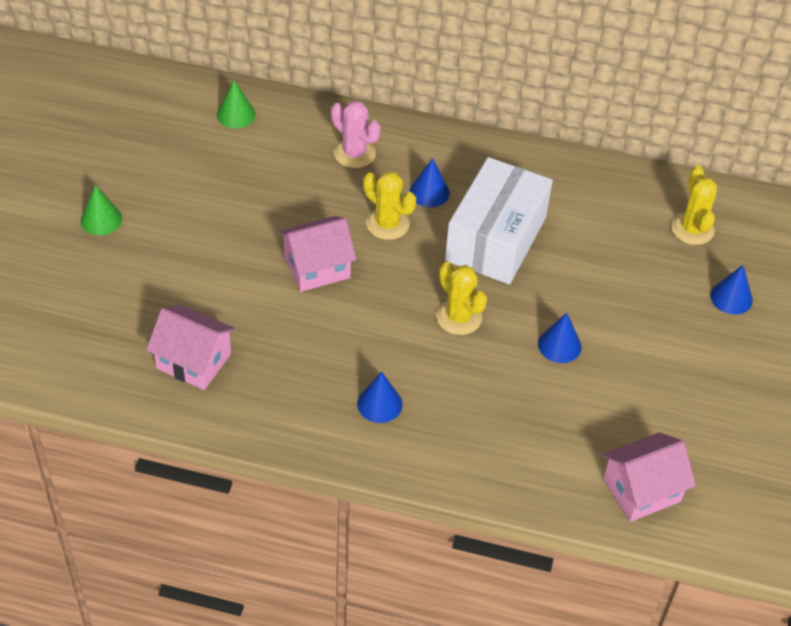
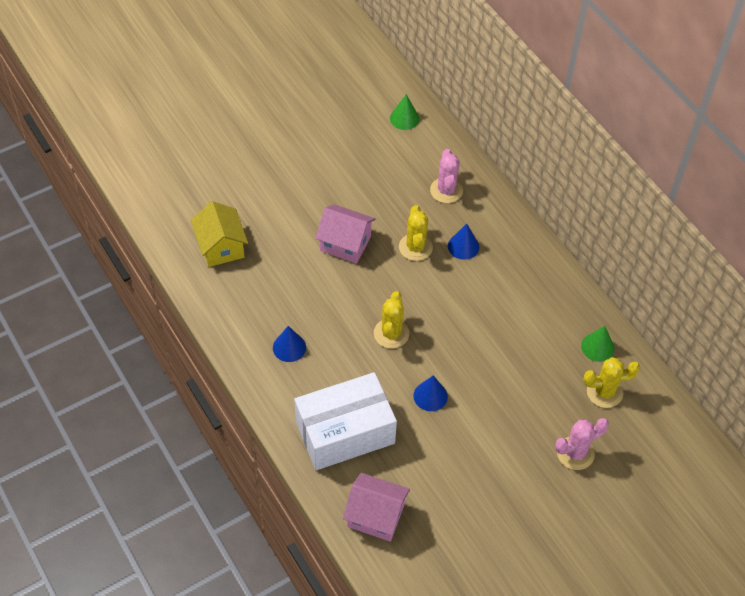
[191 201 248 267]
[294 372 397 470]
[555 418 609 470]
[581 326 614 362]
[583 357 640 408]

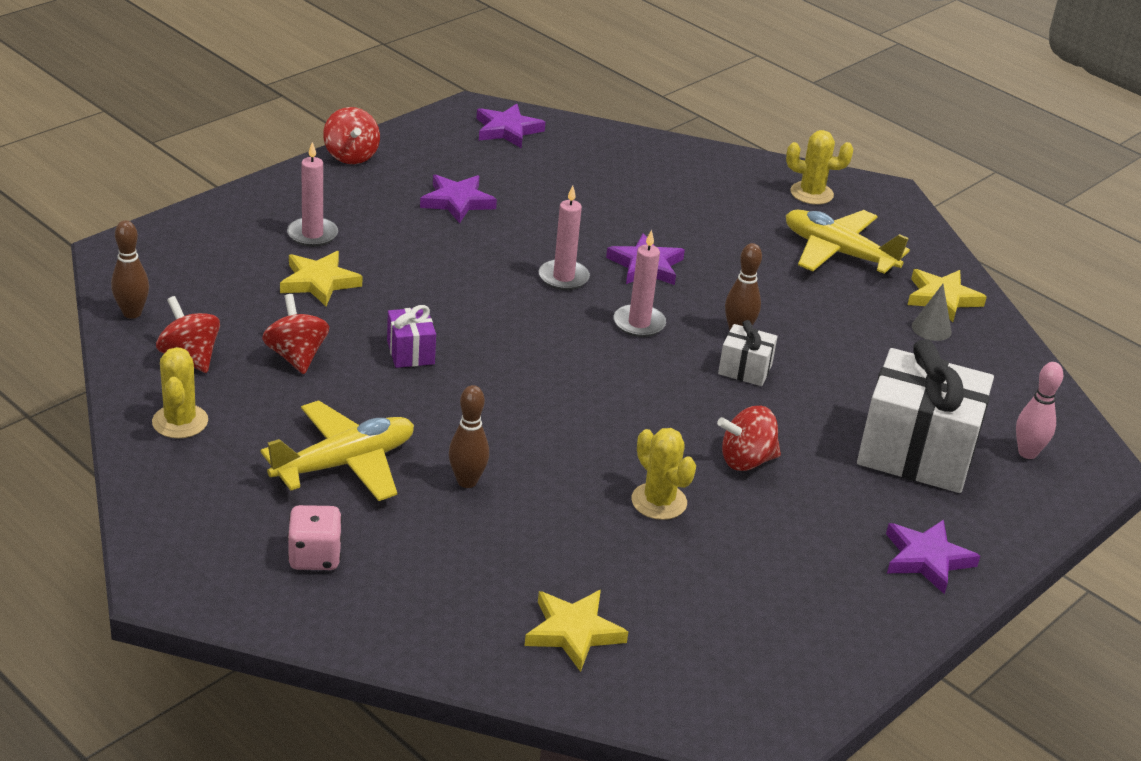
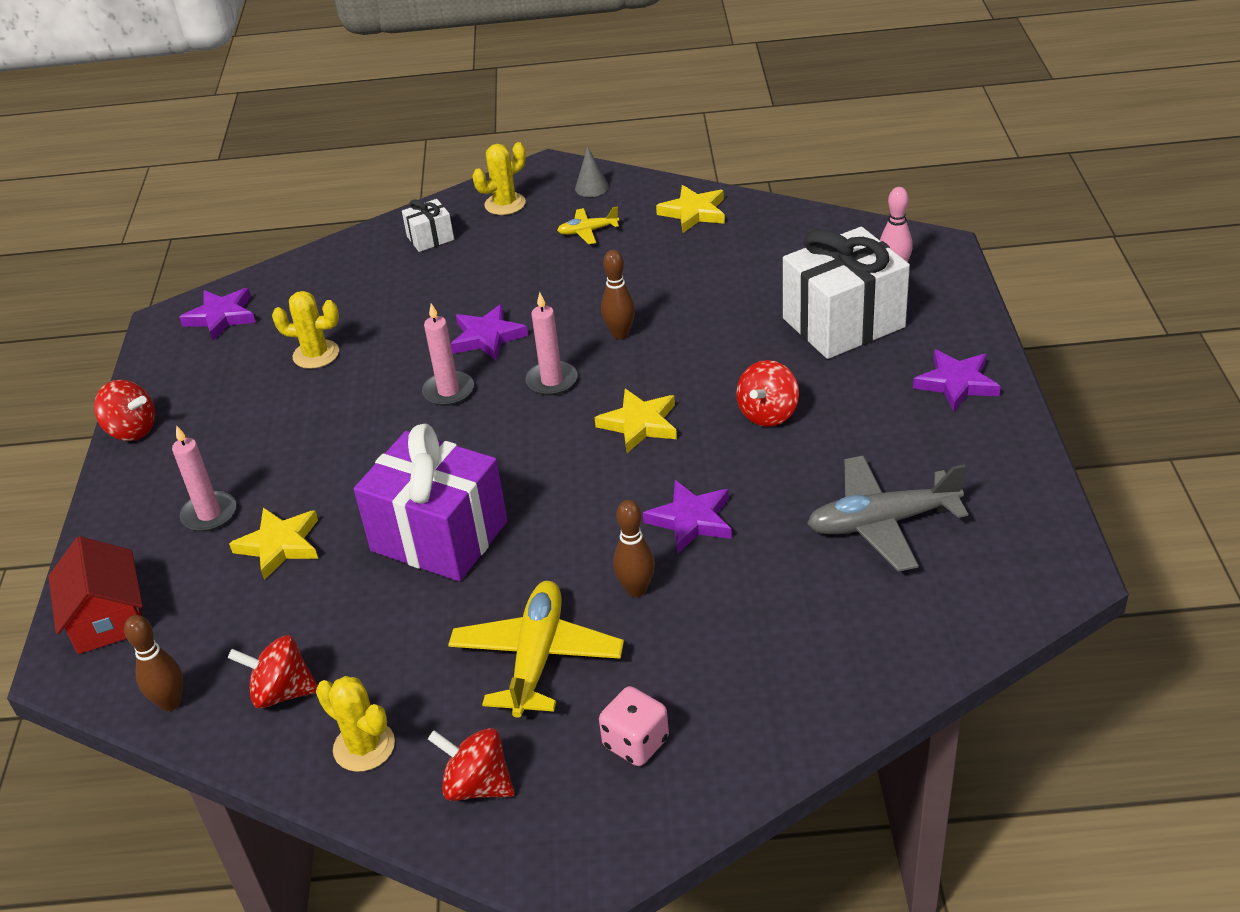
[48 536 143 654]
[272 291 339 369]
[354 424 508 582]
[402 199 454 252]
[428 728 515 801]
[557 206 619 244]
[575 146 609 197]
[595 389 677 453]
[643 480 732 554]
[807 455 968 572]

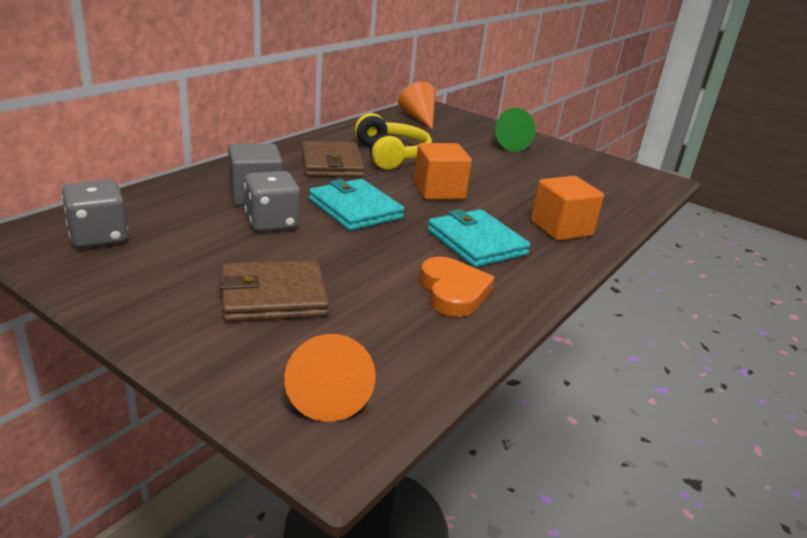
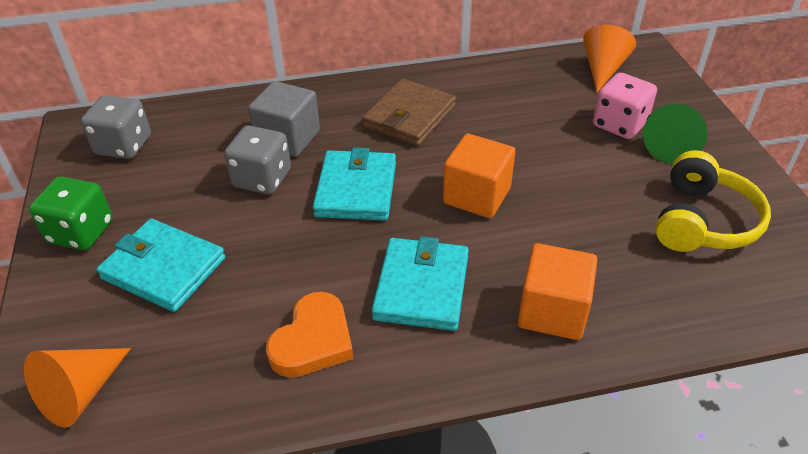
[29 177 113 250]
[97 219 225 312]
[593 73 657 139]
[655 150 771 252]

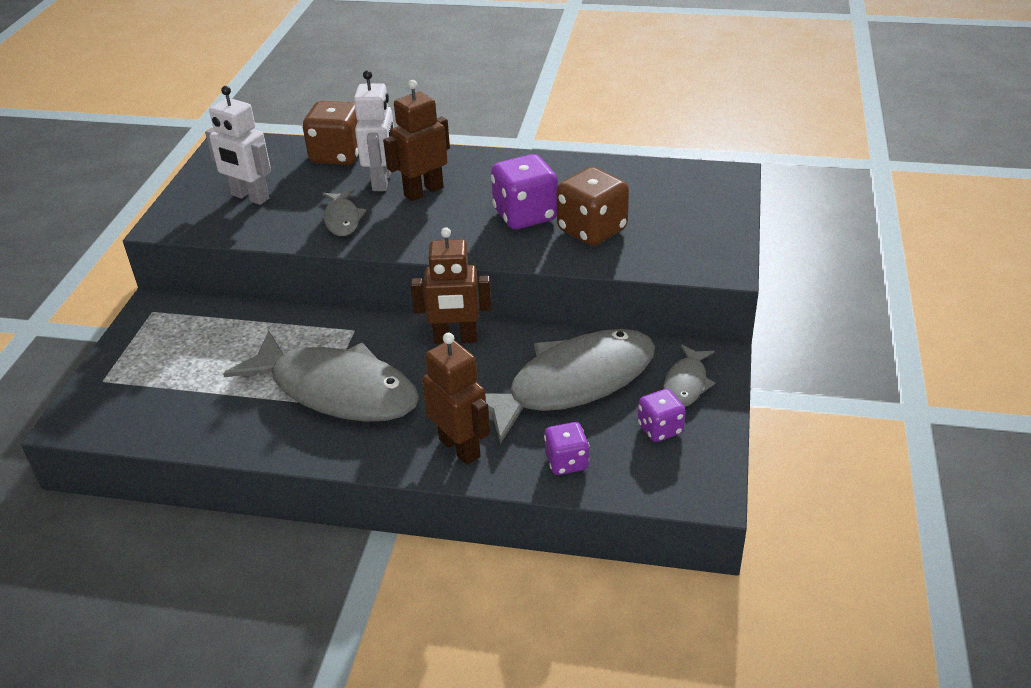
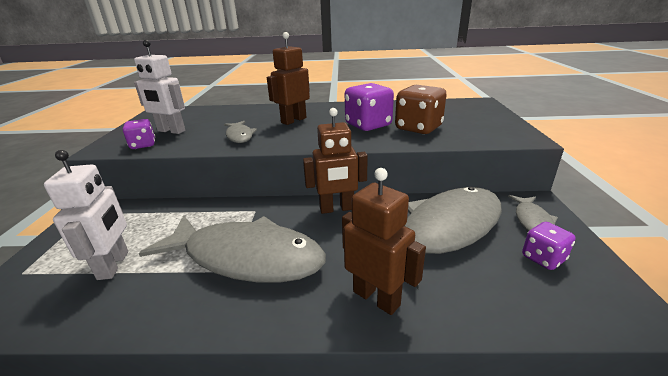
[44 150 128 280]
[123 119 155 149]
[302 101 359 165] (first image)

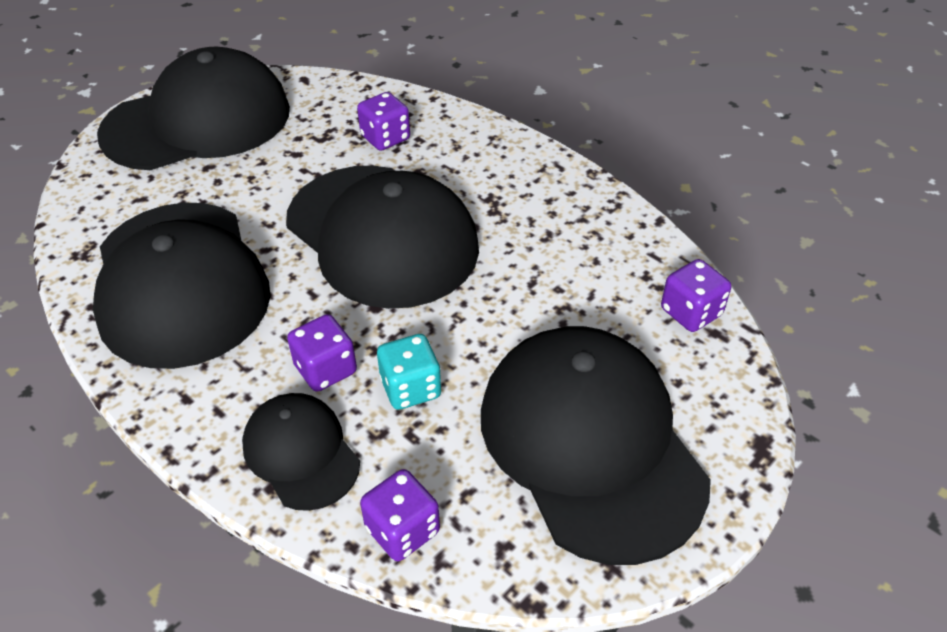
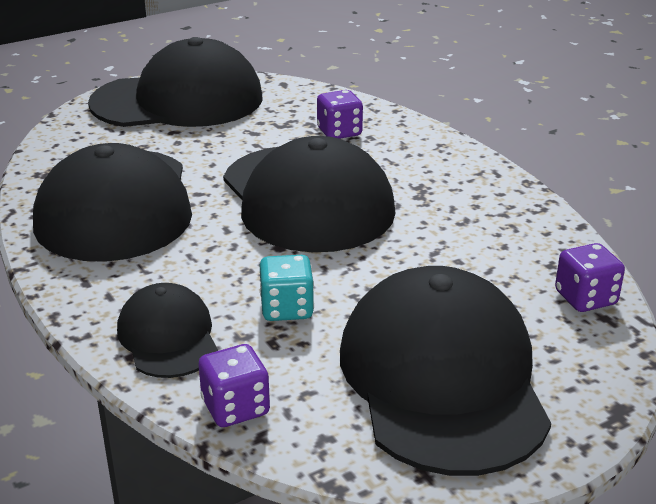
[287 314 357 392] (first image)

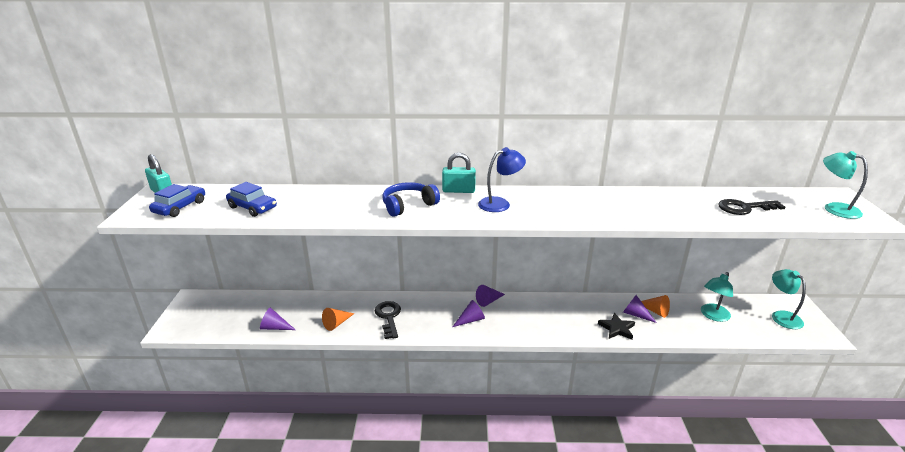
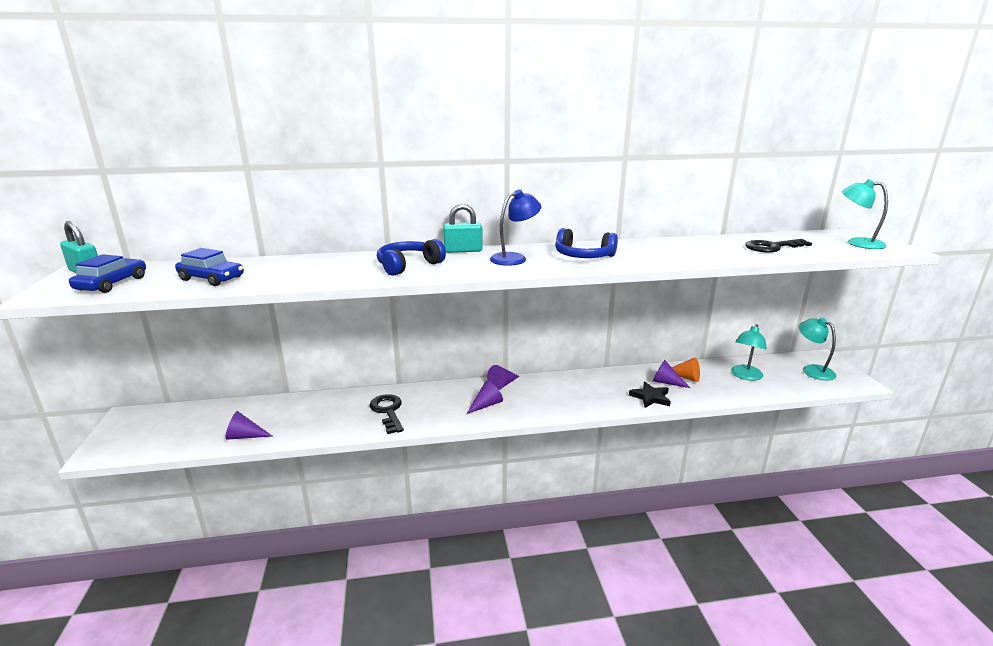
[555 228 618 258]
[322 308 354 331] (first image)

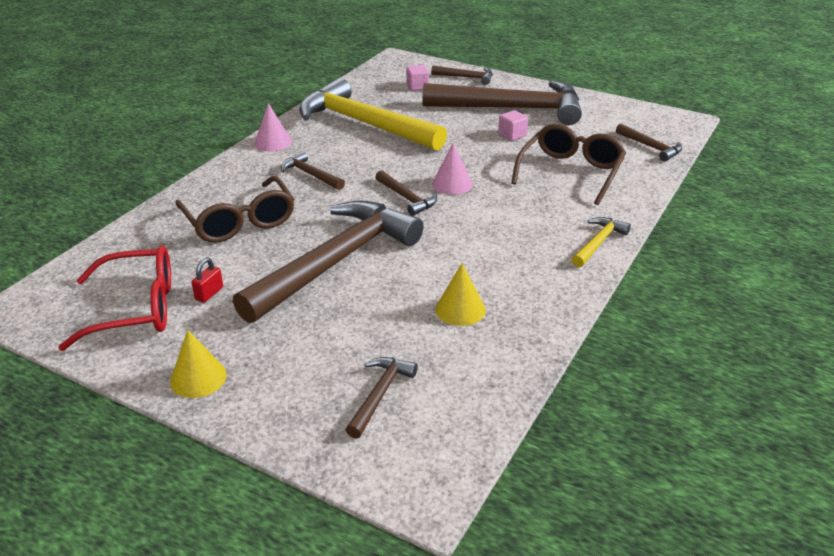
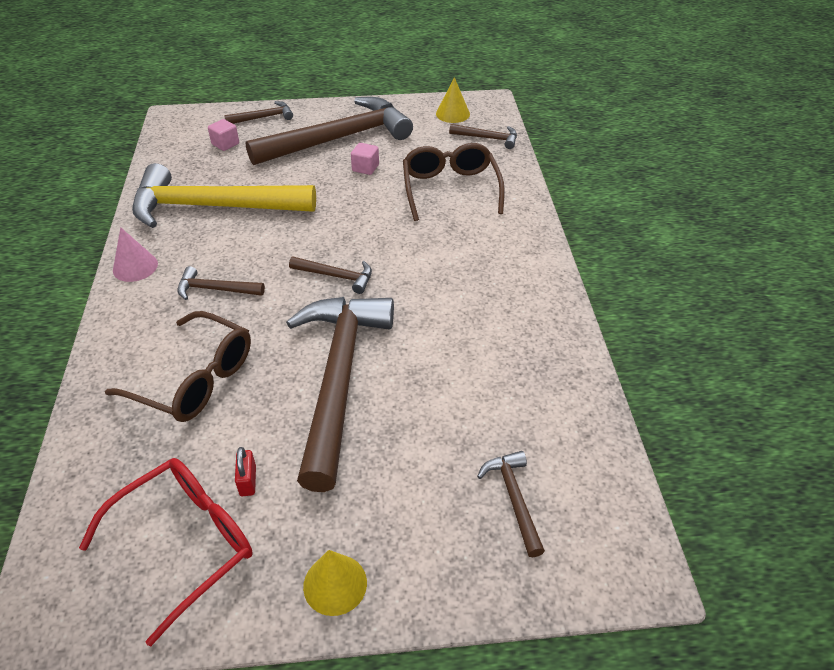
[436 77 470 123]
[432 143 473 195] (first image)
[572 217 631 267] (first image)

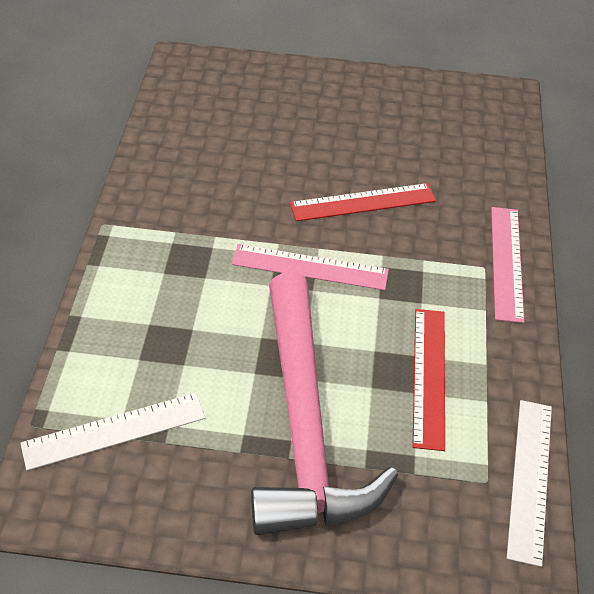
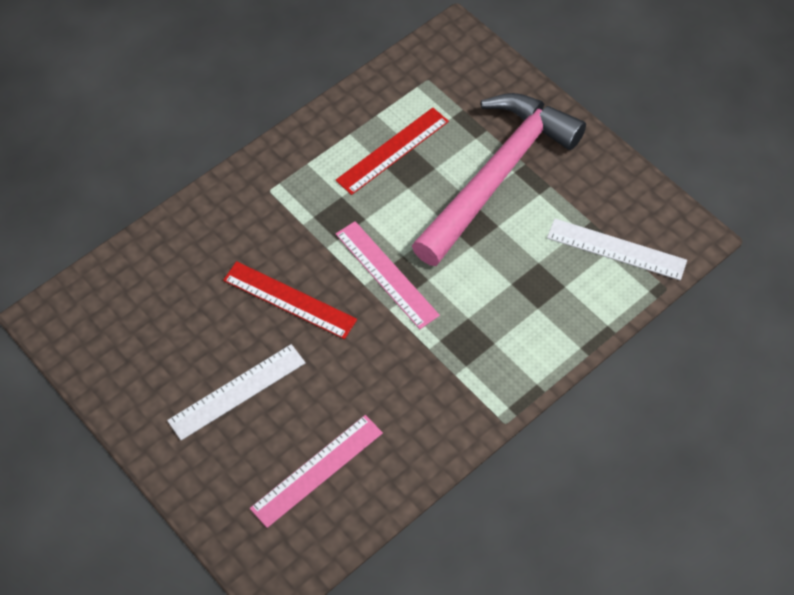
[167 344 306 441]
[250 415 383 528]

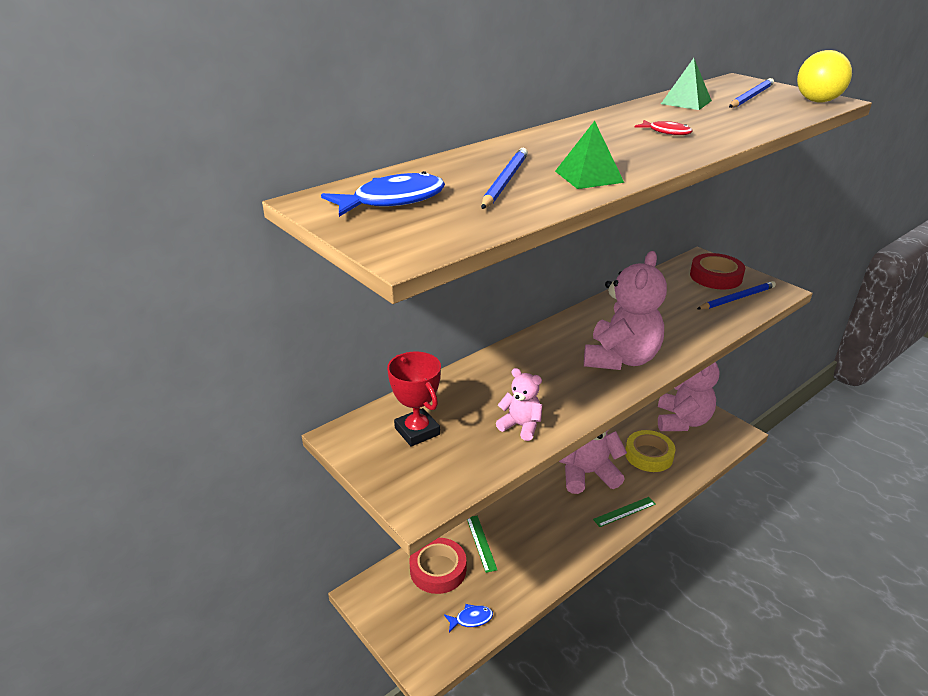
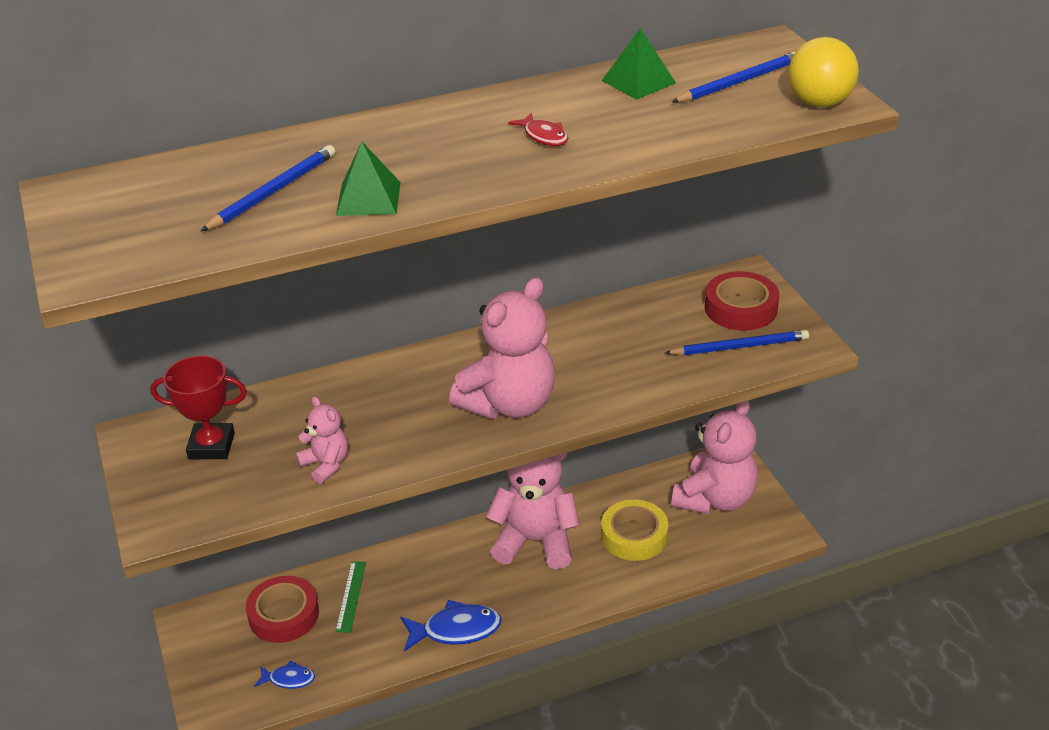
[150 355 247 459]
[401 600 502 652]
[593 497 656 527] (first image)

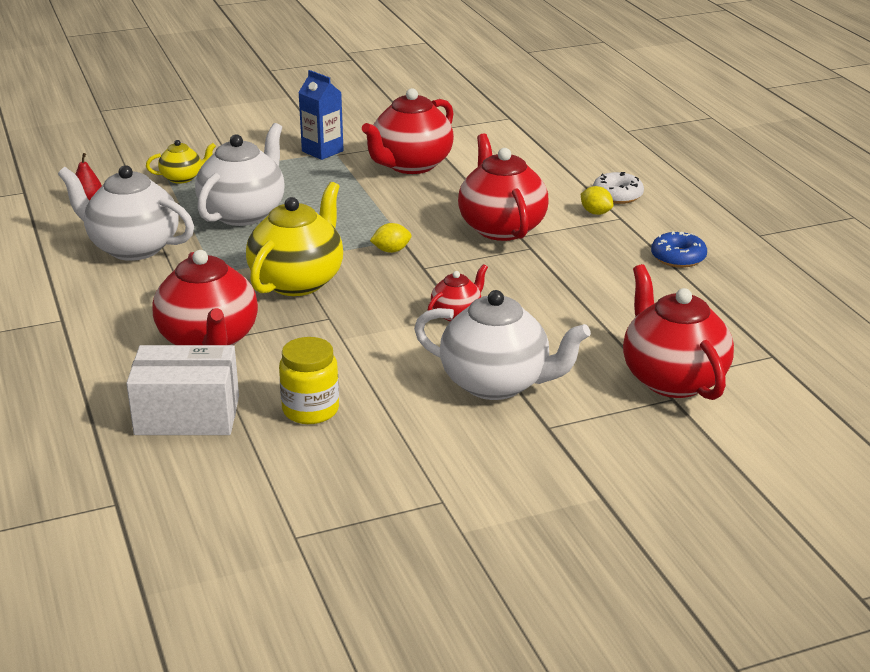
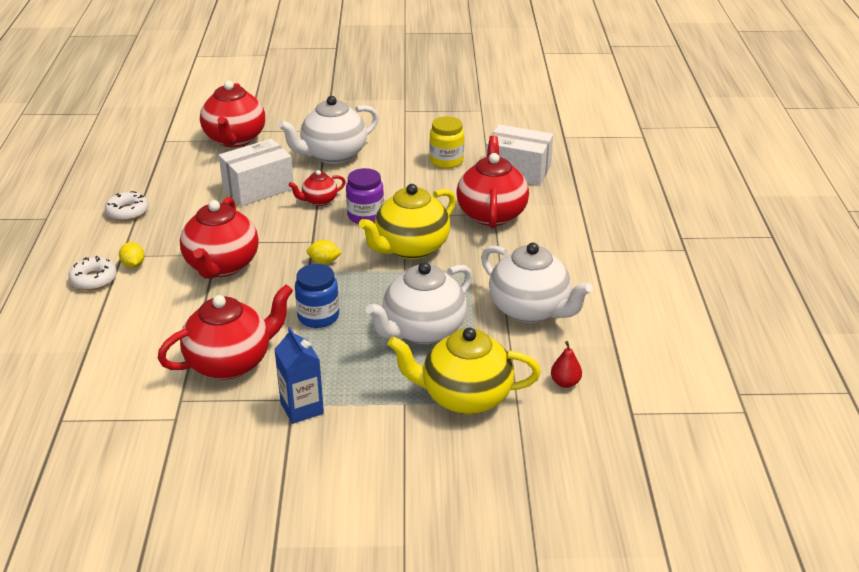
[105 191 149 221]
[219 139 294 206]
[278 96 379 164]
[295 264 339 328]
[346 168 384 224]
[387 328 541 415]

